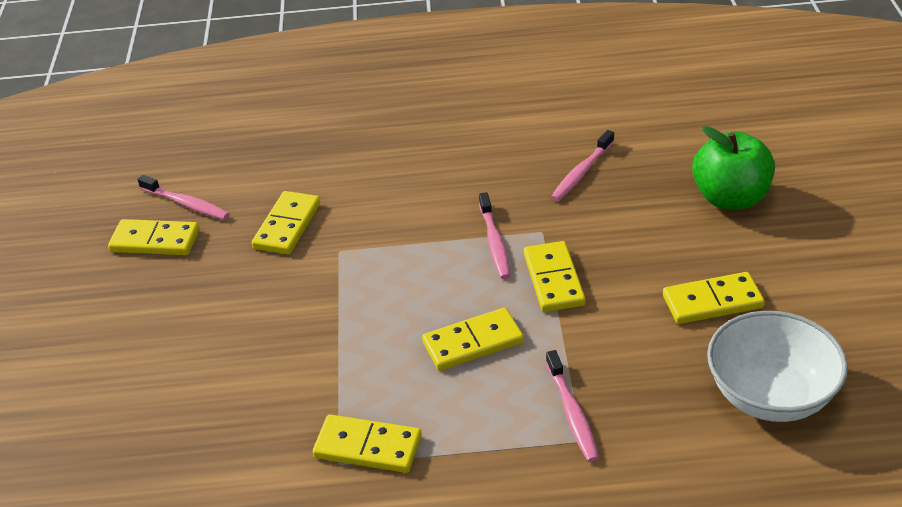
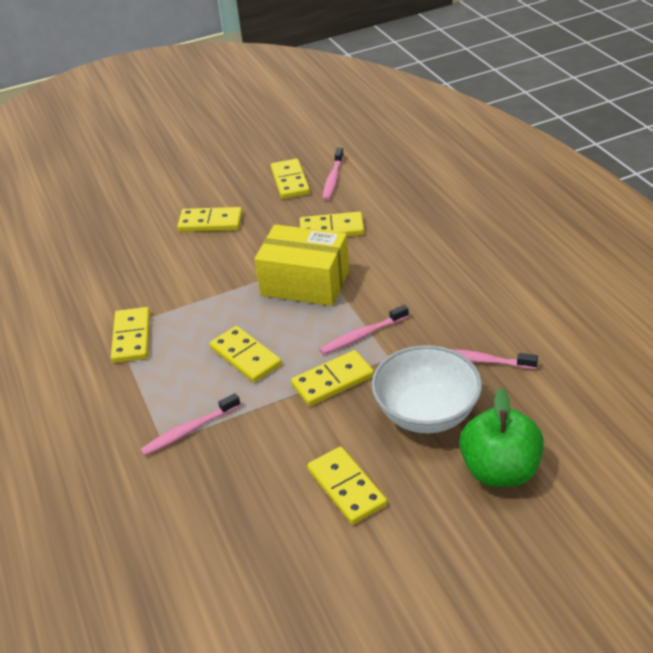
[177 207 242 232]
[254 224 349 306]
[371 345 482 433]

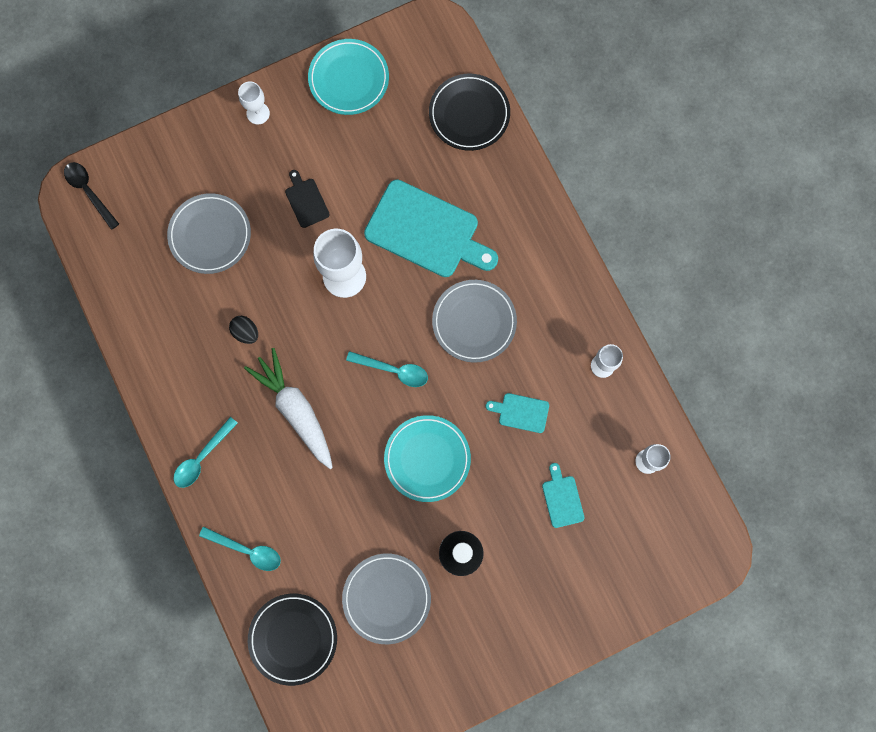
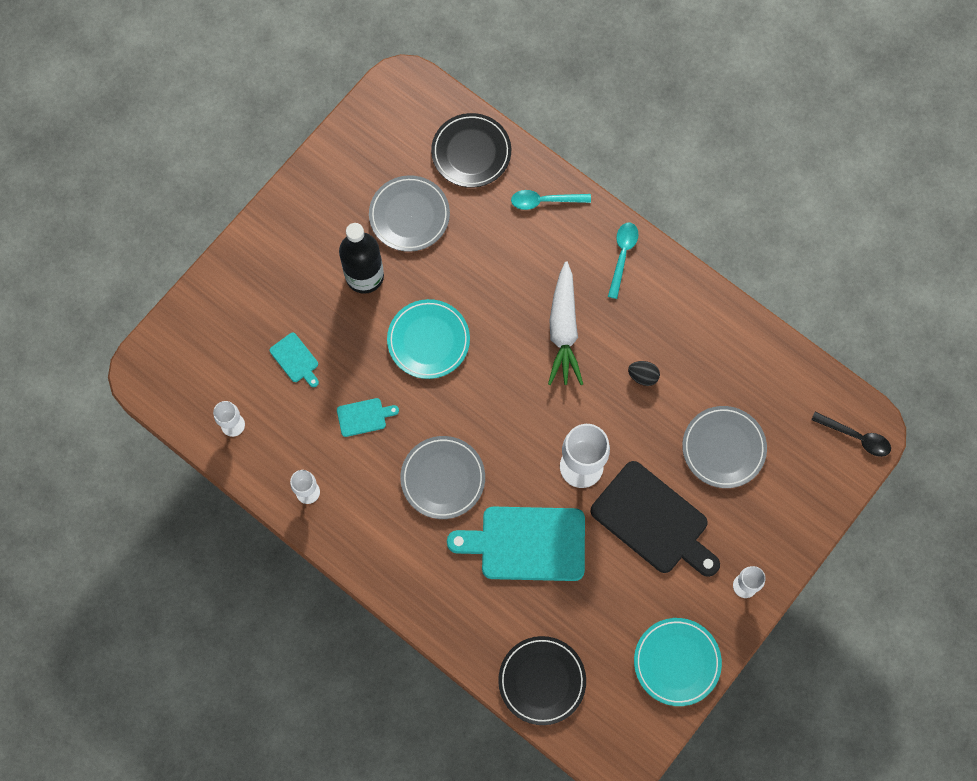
[548 262 583 385]
[590 461 720 577]
[346 351 428 387] (first image)

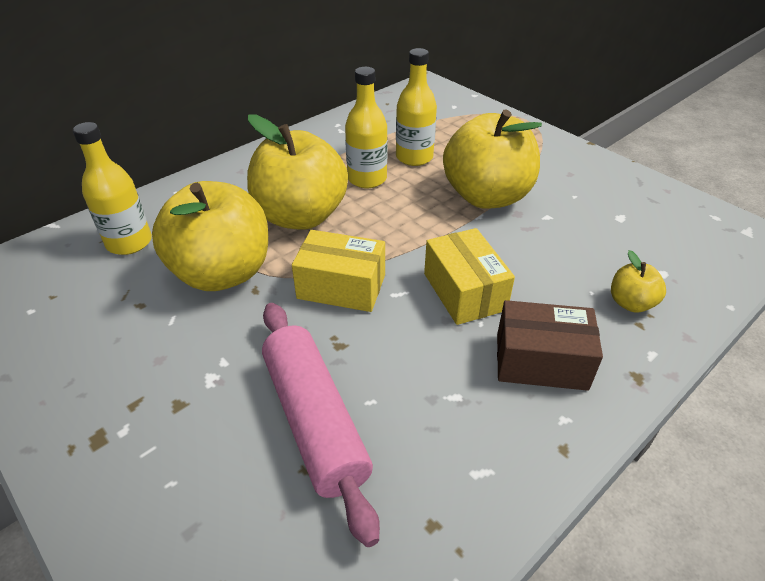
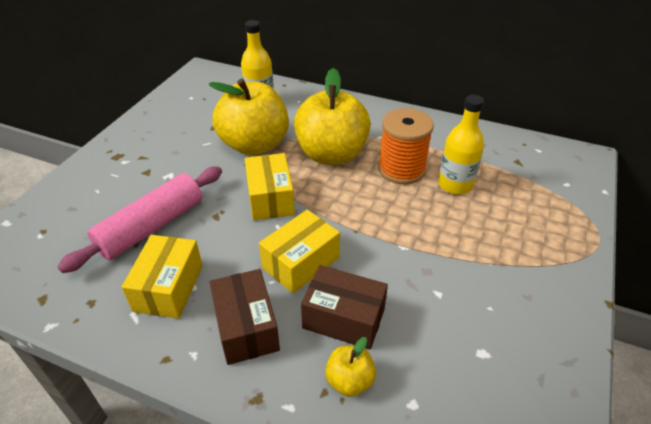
[122 235 203 319]
[301 265 388 350]
[378 108 434 184]
[443 110 542 209] (first image)

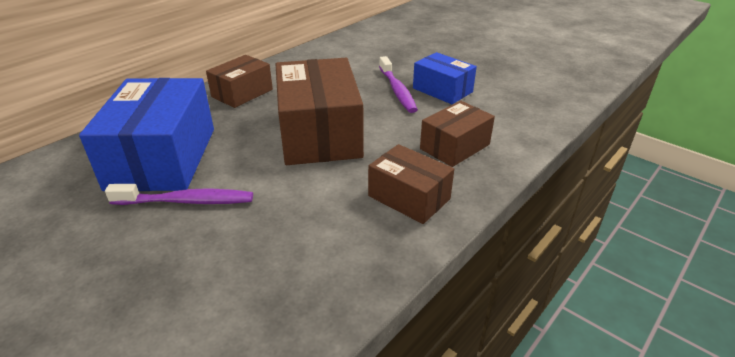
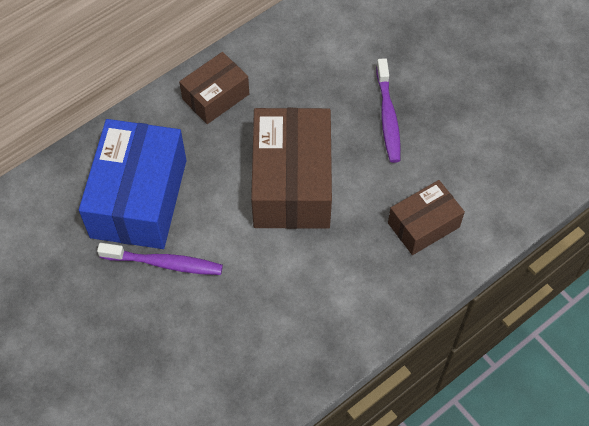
[368 144 454 224] (first image)
[413 52 477 104] (first image)

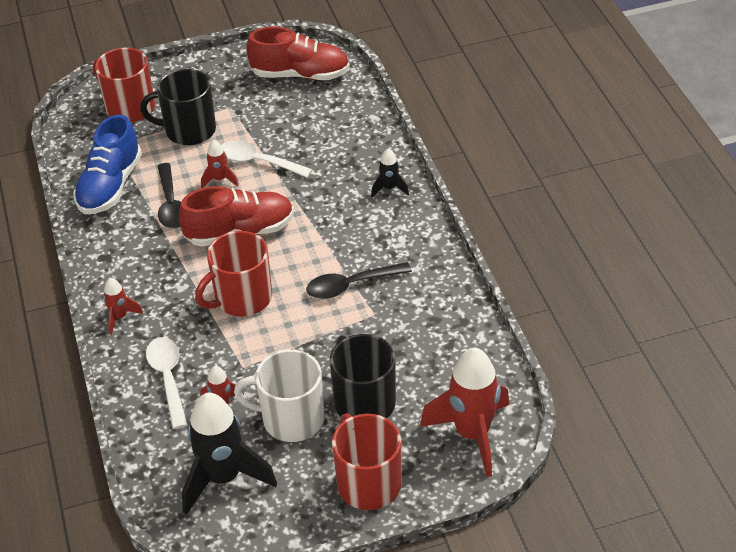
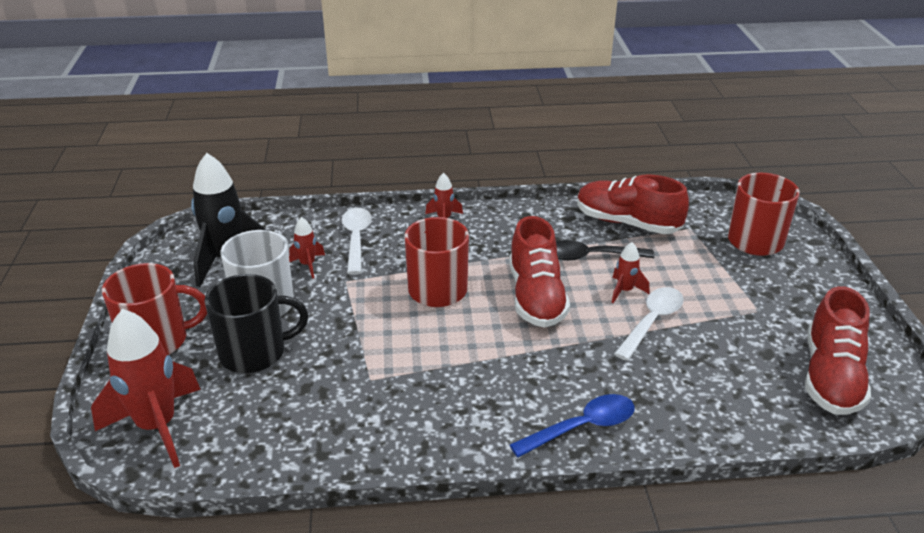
[342 208 372 275]
[510 394 634 457]
[577 174 689 234]
[140 69 216 145] (first image)
[306 262 412 299] (first image)

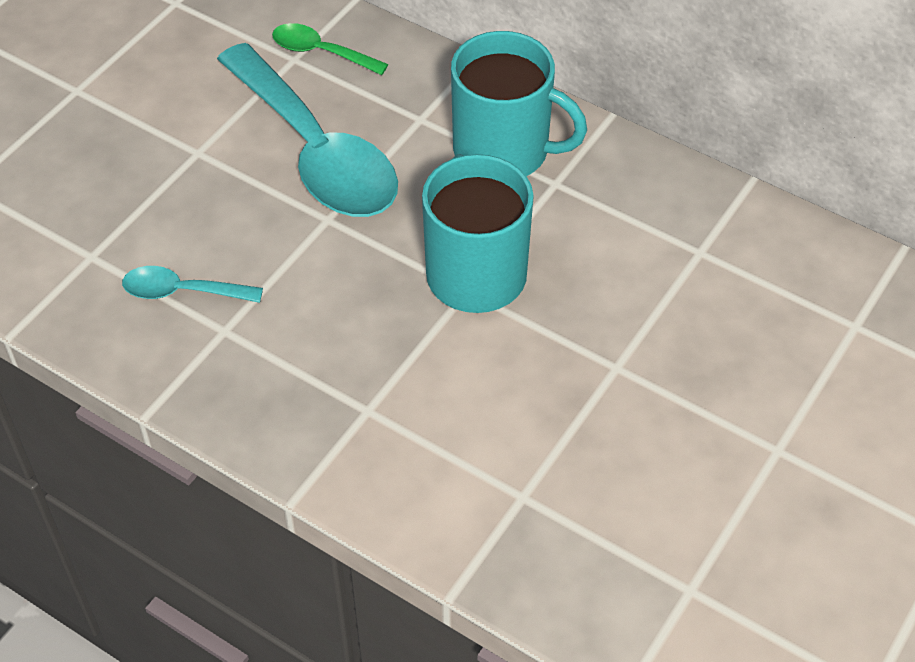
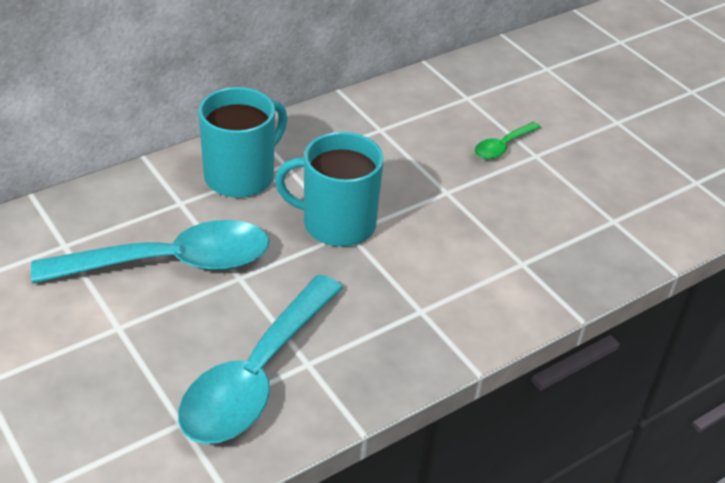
[178 275 343 444]
[474 122 541 160]

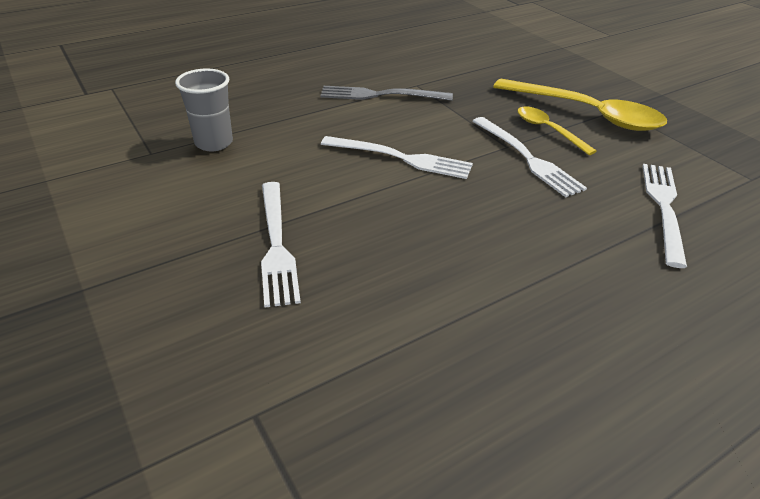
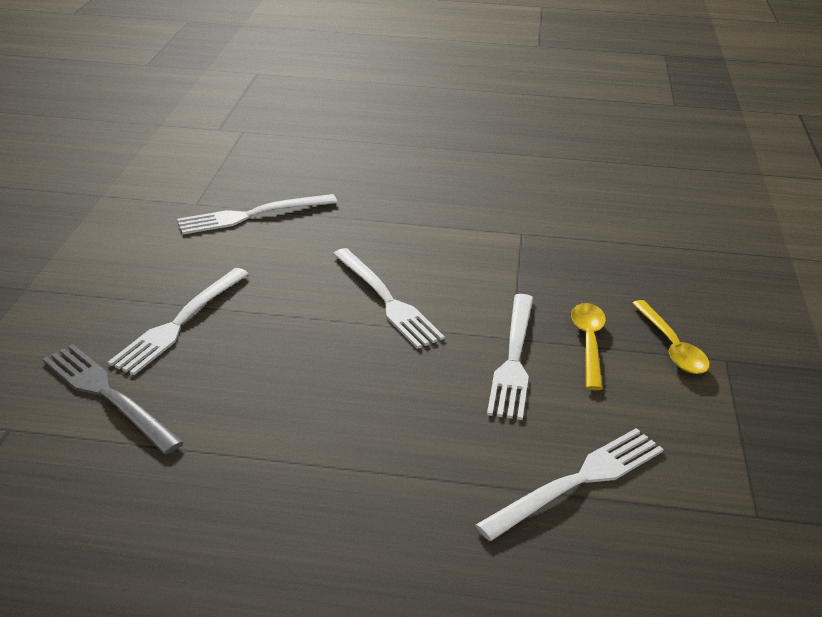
[43 344 184 454]
[177 194 337 235]
[632 300 710 374]

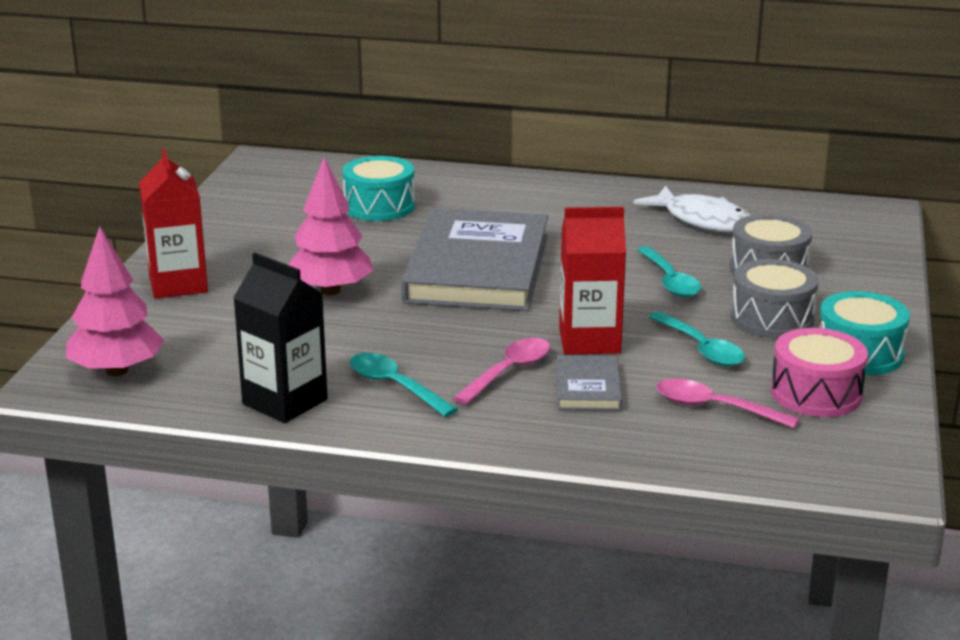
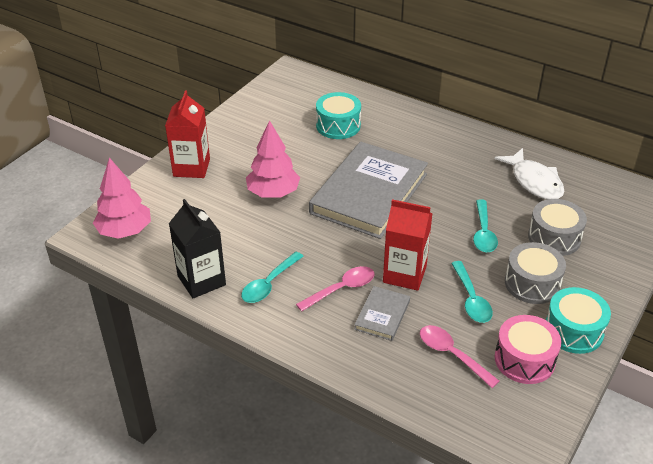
[241 252 304 303]

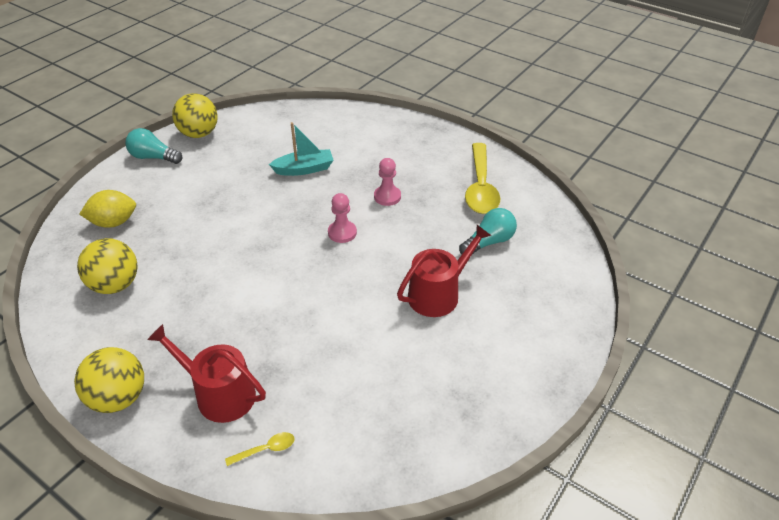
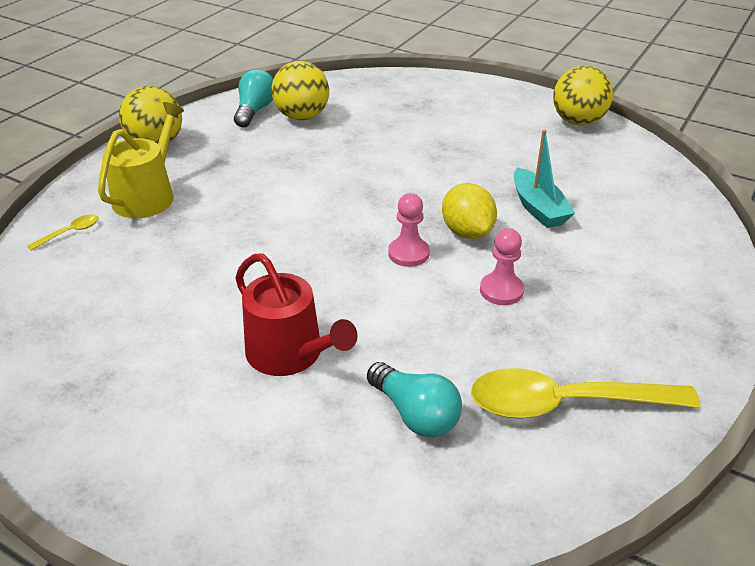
[28 214 98 251]
[98 102 184 218]
[234 69 273 128]
[442 183 497 239]

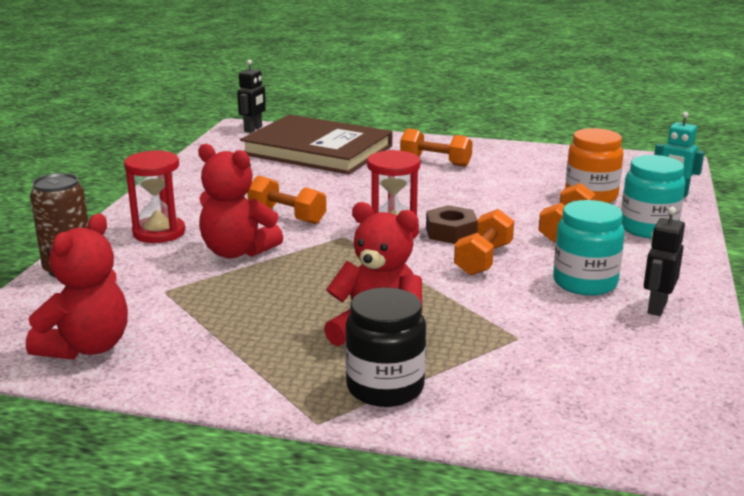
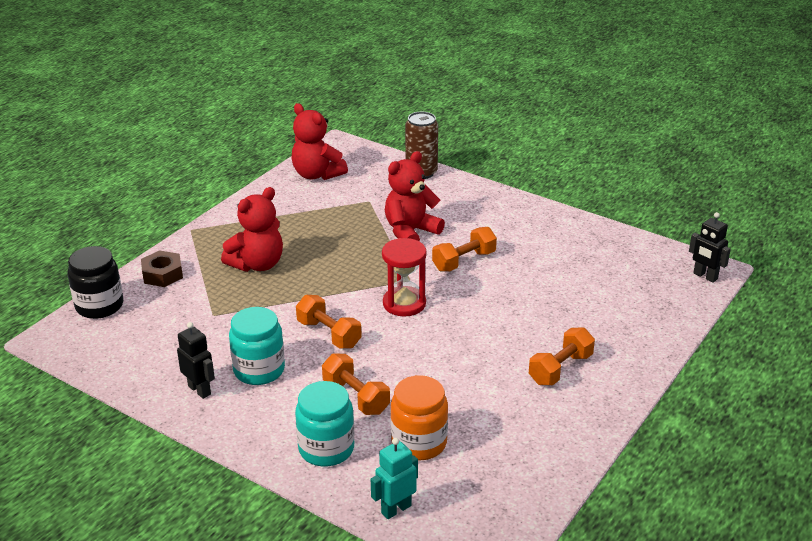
[68 246 123 319]
[141 250 183 287]
[124 150 185 243] (first image)
[240 114 392 174] (first image)

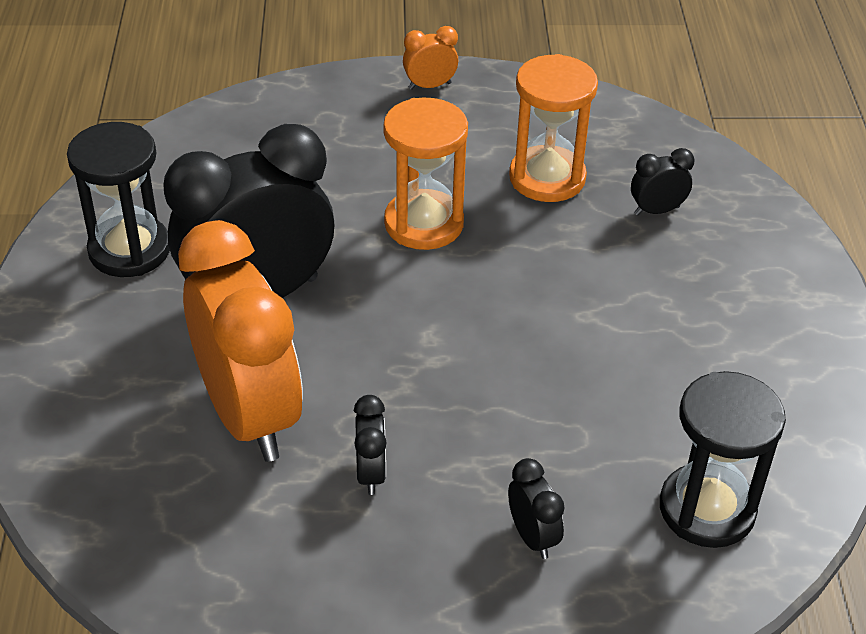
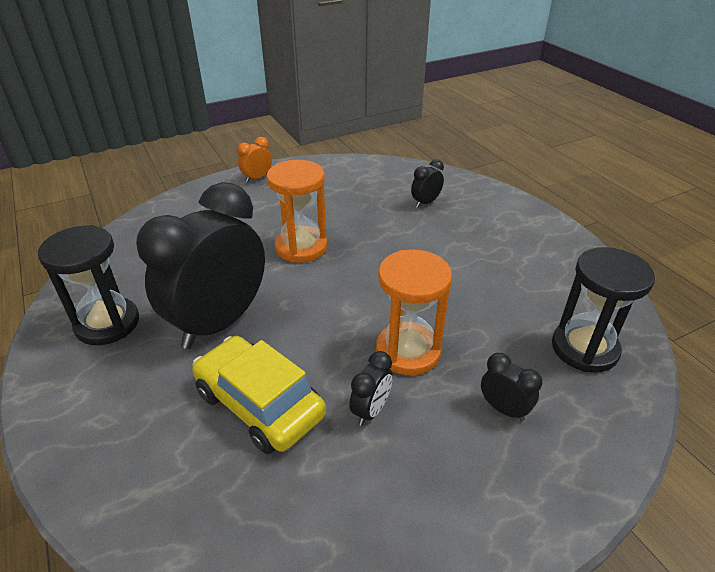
[192 336 326 454]
[349 351 393 426]
[376 250 452 375]

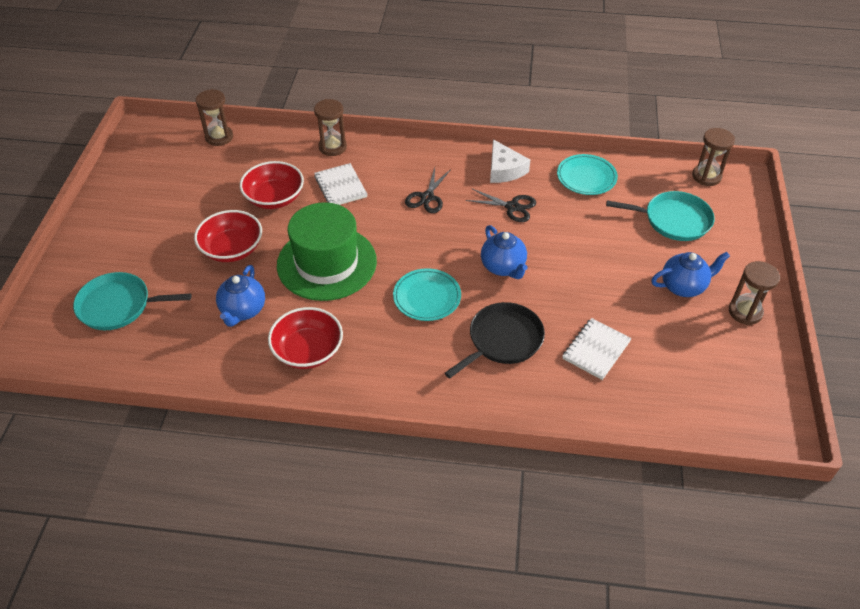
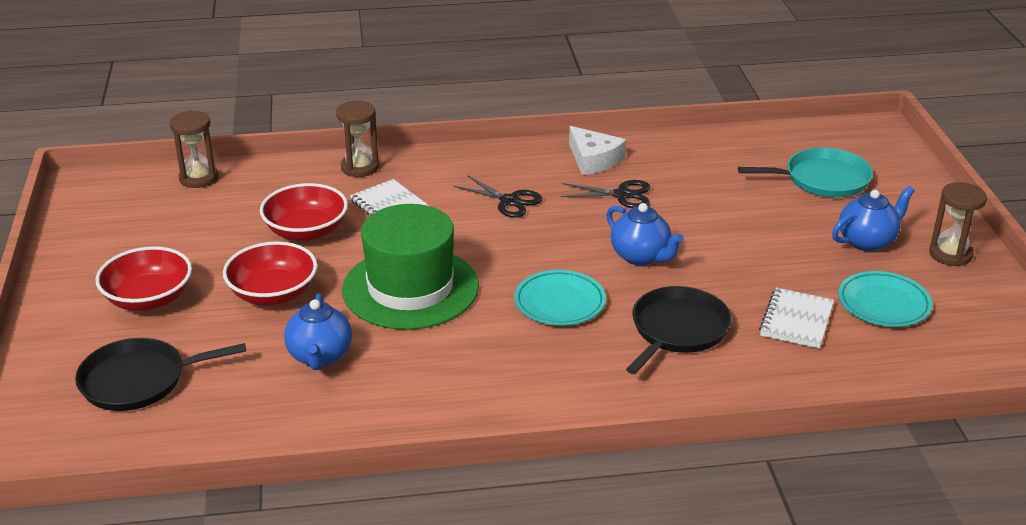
[75 338 246 411]
[96 246 192 311]
[454 175 542 218]
[838 271 932 327]
[692 128 735 186] (first image)

